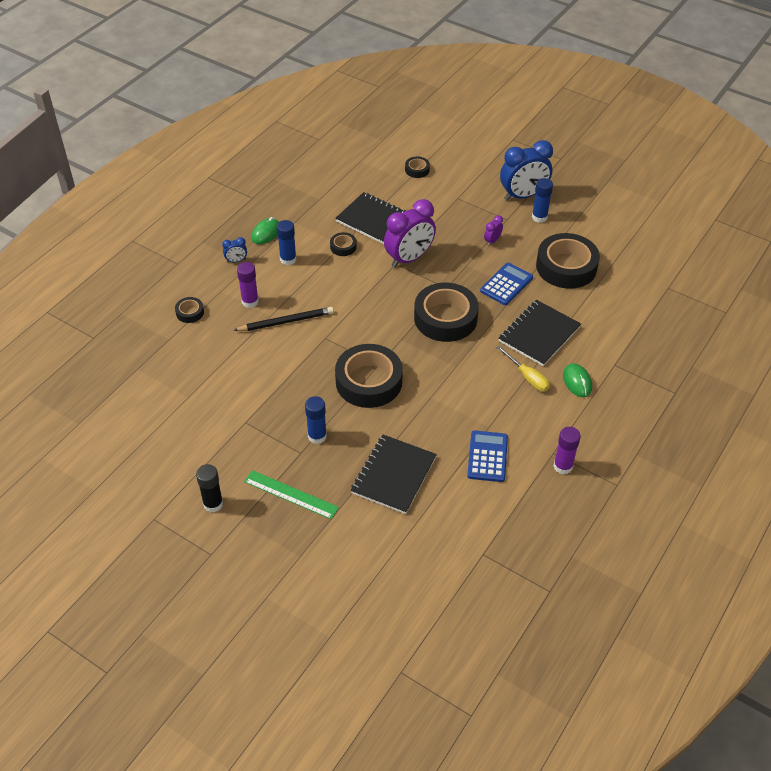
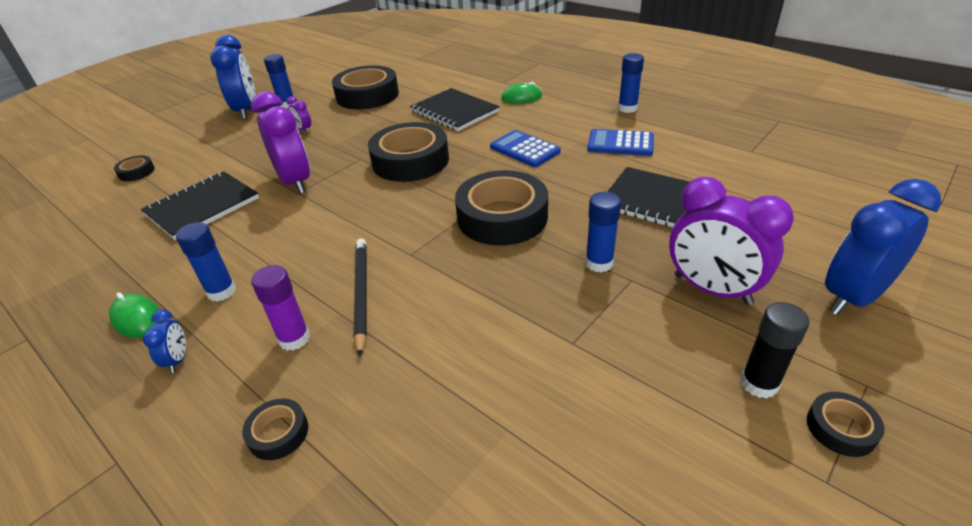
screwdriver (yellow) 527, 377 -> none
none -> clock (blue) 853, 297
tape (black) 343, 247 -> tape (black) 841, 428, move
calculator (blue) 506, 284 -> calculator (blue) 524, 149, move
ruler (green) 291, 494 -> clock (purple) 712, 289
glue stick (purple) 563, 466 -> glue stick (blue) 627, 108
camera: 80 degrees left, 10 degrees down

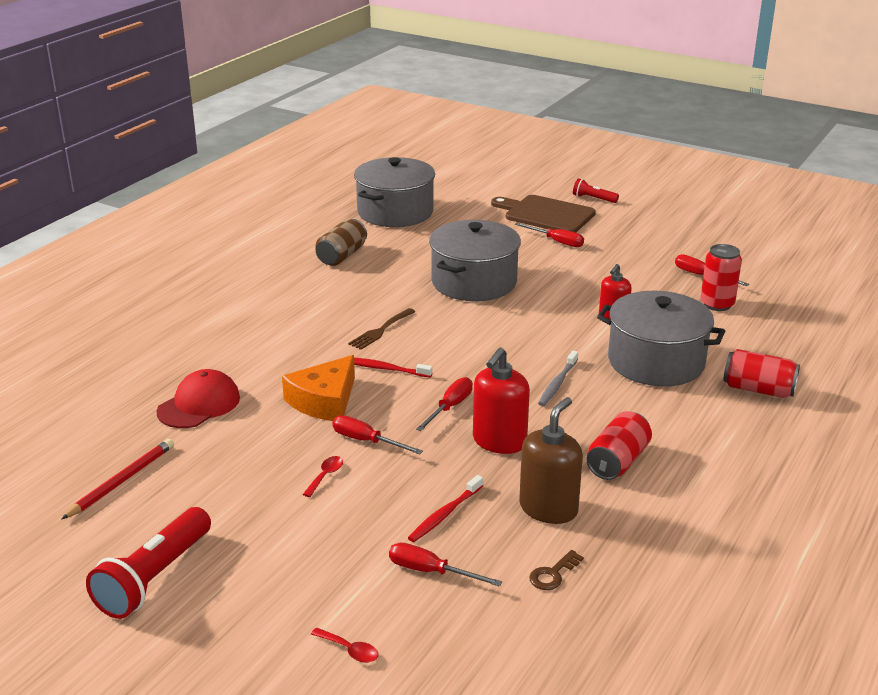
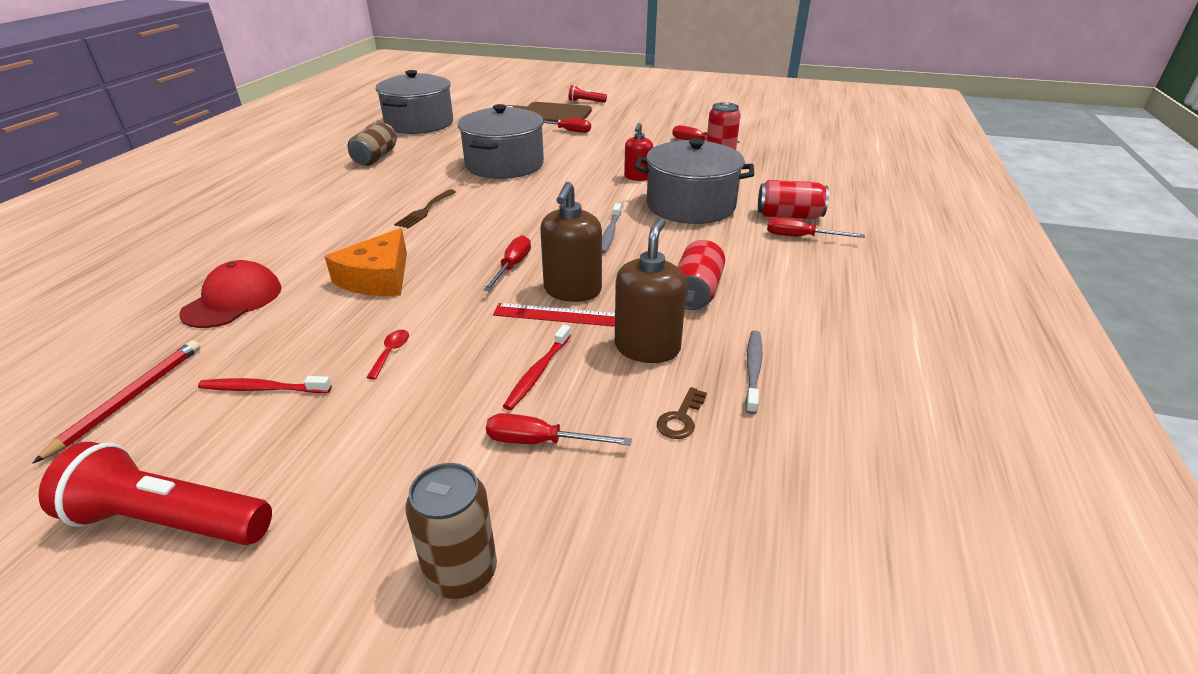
none -> ruler (red) 556, 315
none -> toothbrush (grey) 753, 370
screwdriver (red) 366, 441 -> screwdriver (red) 800, 237, move
toothbrush (red) 384, 368 -> toothbrush (red) 262, 389, move
spoon (red) 350, 650 -> can (brown) 461, 572
soap dispenser (red) 499, 441 -> soap dispenser (brown) 572, 290
flashlight (red) 154, 577 -> flashlight (red) 170, 521, 90 degrees clockwise
camera: 15 degrees left, 5 degrees up

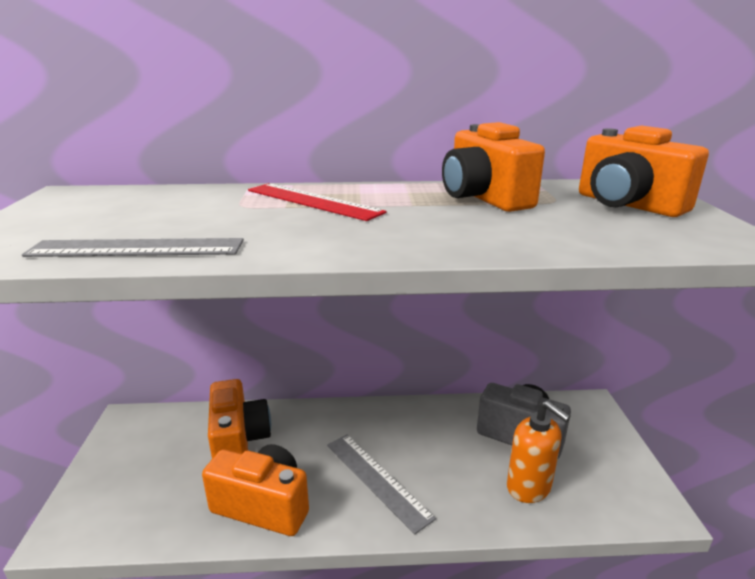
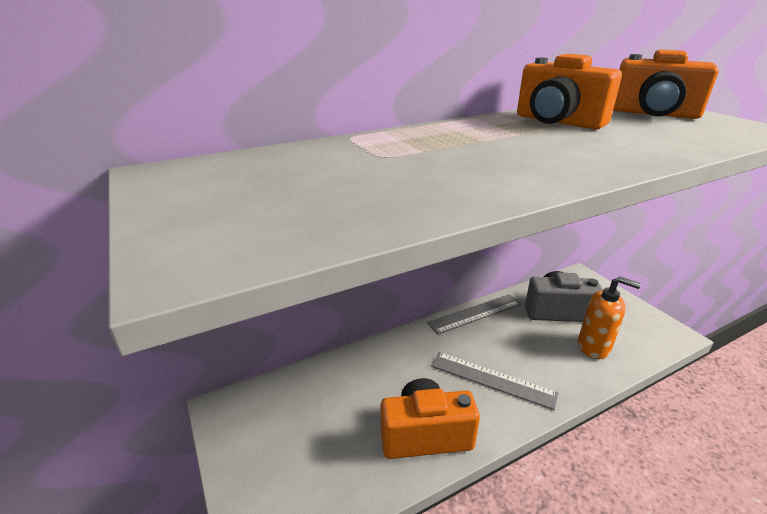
camera (orange) 239, 441 -> none
ruler (red) 313, 201 -> none
ruler (grey) 137, 248 -> ruler (grey) 475, 313, move
camera: 25 degrees left, 5 degrees up

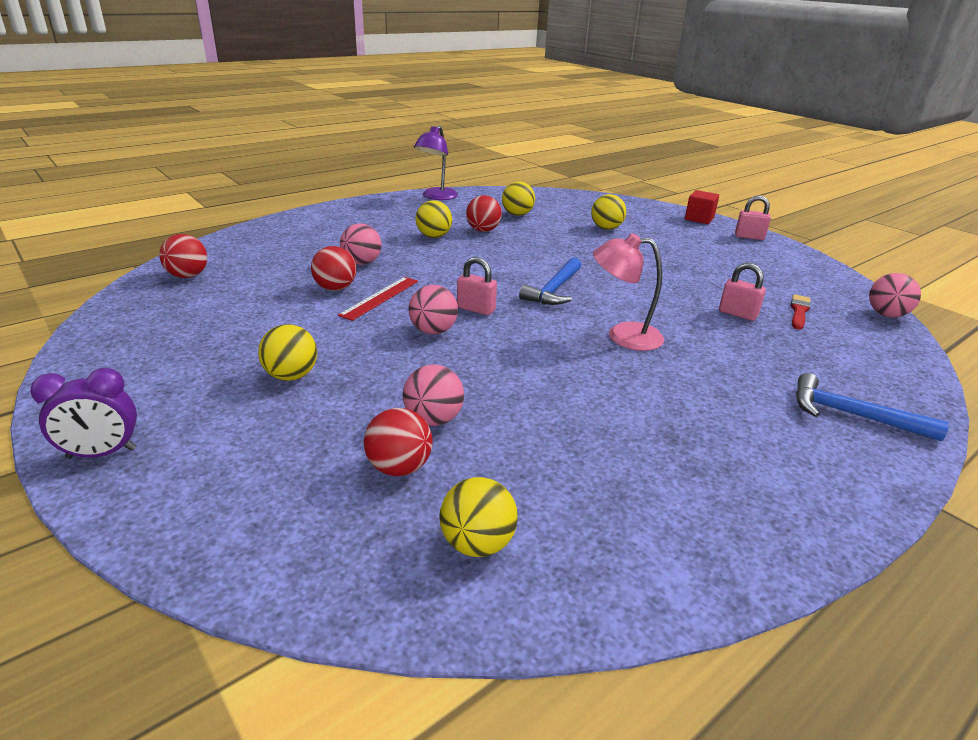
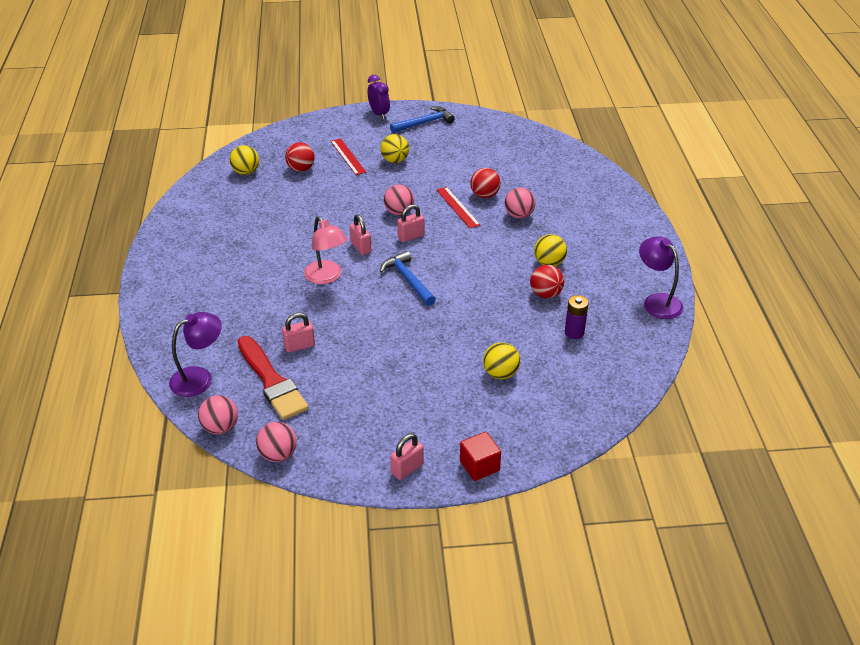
ball (red) 188, 276 -> none
none -> lamp (purple) 199, 378
none -> ruler (red) 348, 156
none -> padlock (pink) 361, 247
ball (pink) 433, 419 -> ball (pink) 278, 454, move
hammer (blue) 852, 415 -> hammer (blue) 424, 123, move
ball (yellow) 517, 214 -> battery (purple) 574, 332
clock (purple) 102, 453 -> clock (purple) 379, 114, 135 degrees clockwise
lamp (pink) 623, 336 -> lamp (pink) 326, 277, 105 degrees clockwise
brush (red) 799, 311 -> brush (red) 271, 381, x2.02
camera: 125 degrees right, 10 degrees up

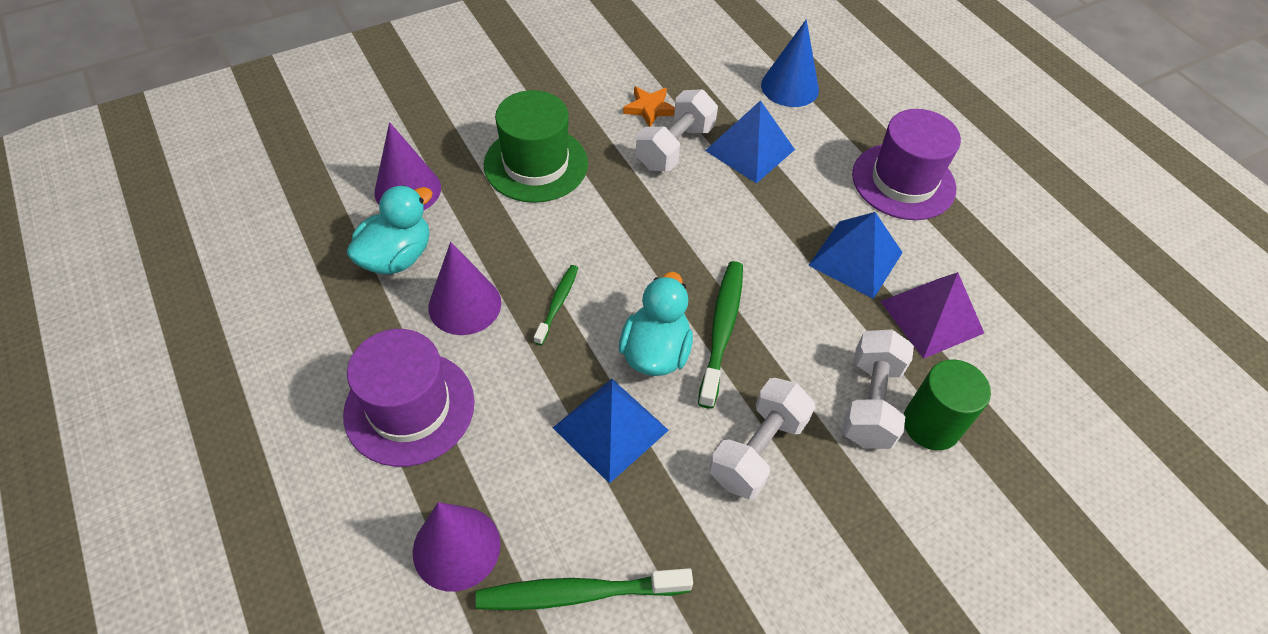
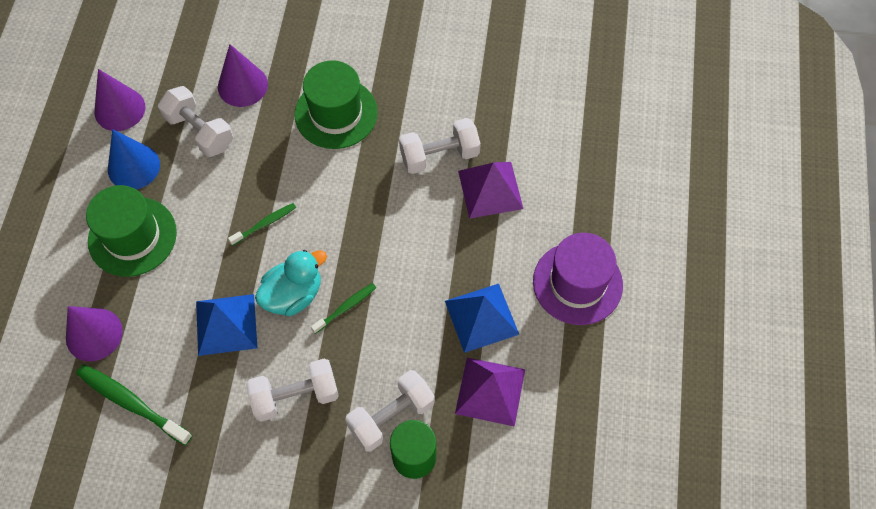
star (orange) 649, 108 -> none
cone (purple) 464, 305 -> cone (purple) 119, 109, move
cone (blue) 789, 87 -> cone (blue) 133, 167, move
duck (turquoise) 397, 257 -> dumbbell (white) 200, 131
hat (purple) 409, 408 -> hat (green) 132, 236
pyramid (blue) 750, 150 -> pyramid (purple) 490, 189
toothbrush (green) 721, 330 -> toothbrush (green) 345, 308, x0.58
camera: 40 degrees right, 10 degrees up

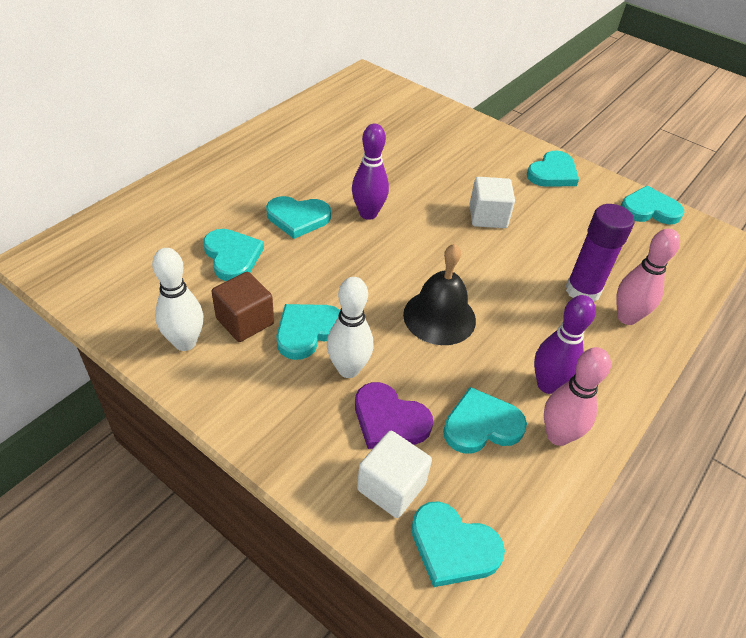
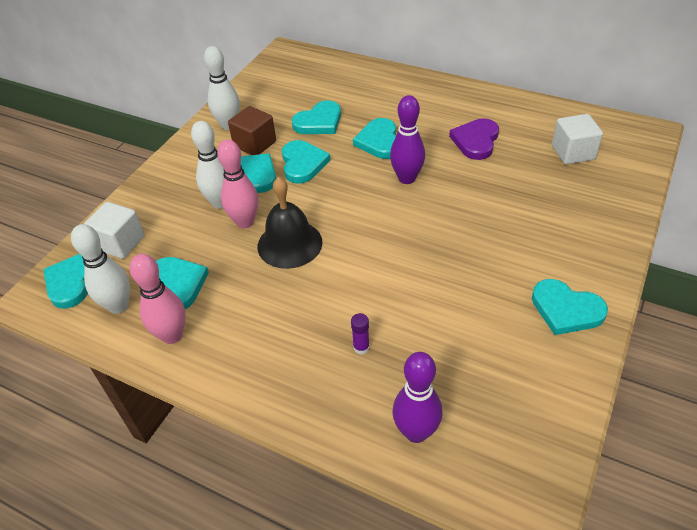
none -> bowling pin (white) 118, 306
heart (purple) 389, 420 -> heart (purple) 476, 141, move
cube (white) 488, 217 -> cube (white) 573, 152, move
bowling pin (purple) 548, 385 -> bowling pin (purple) 416, 432, move
bowling pin (pink) 626, 317 -> bowling pin (pink) 245, 222, move
heart (turquoise) 649, 209 -> heart (turquoise) 303, 164, move
glue stick (purple) 582, 291 -> glue stick (purple) 361, 347, x0.43
camera: 85 degrees right, 0 degrees up

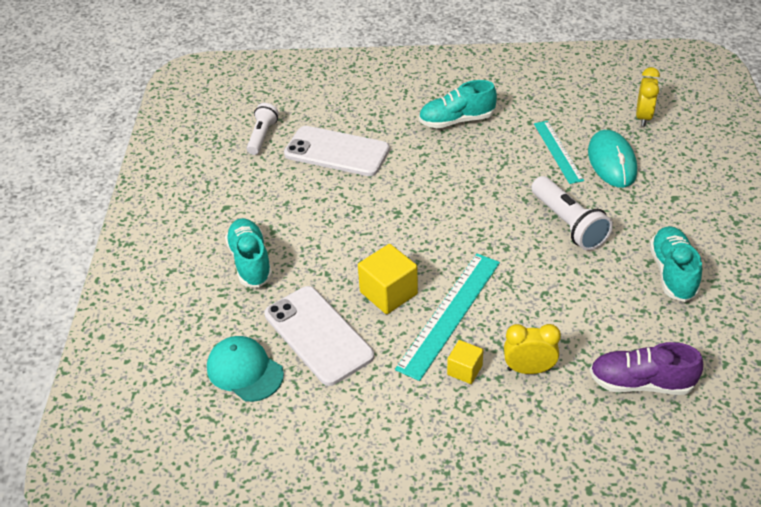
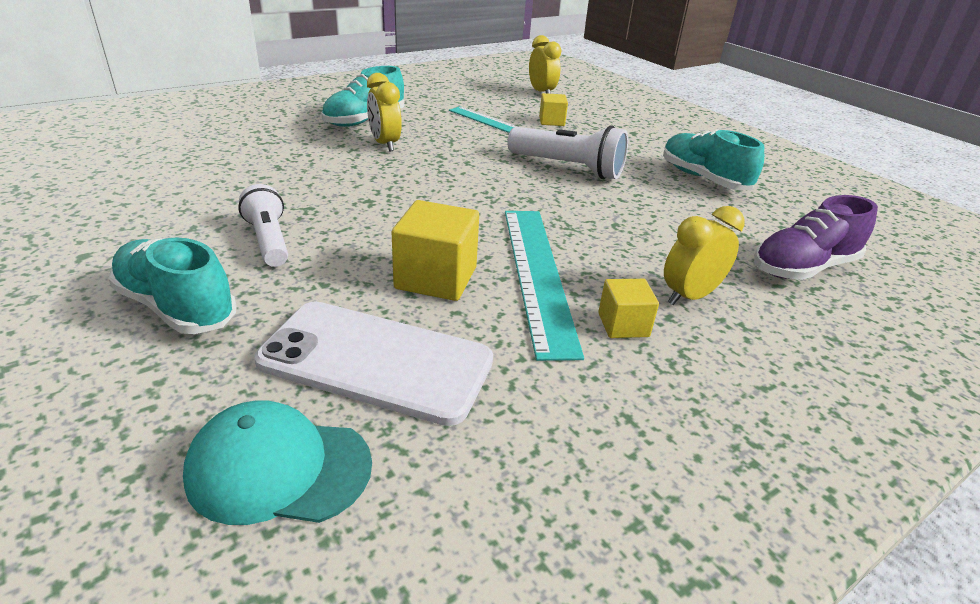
phone (white) 337, 152 -> none
none -> clock (yellow) 385, 144
flashlight (white) 262, 136 -> flashlight (white) 269, 240, move
mouse (turquoise) 612, 162 -> cube (yellow) 551, 121
camera: 40 degrees left, 10 degrees down

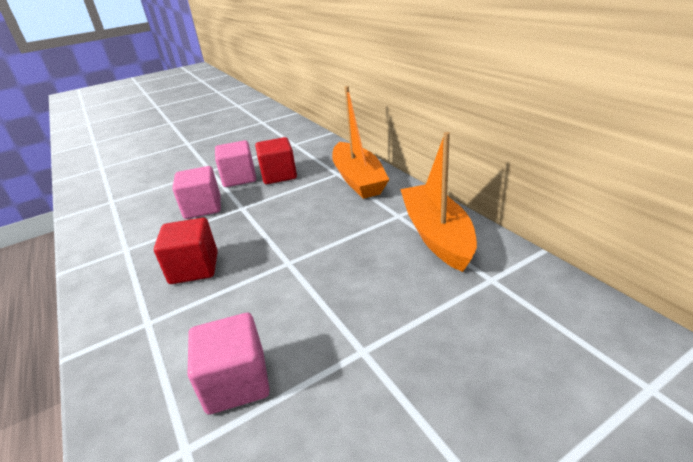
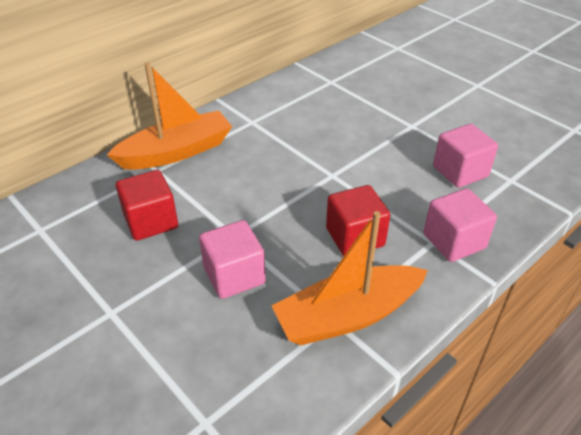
cube (pink) 239, 178 -> cube (pink) 454, 241, move
boat (orange) 436, 235 -> boat (orange) 347, 316, move
camera: 105 degrees left, 10 degrees up

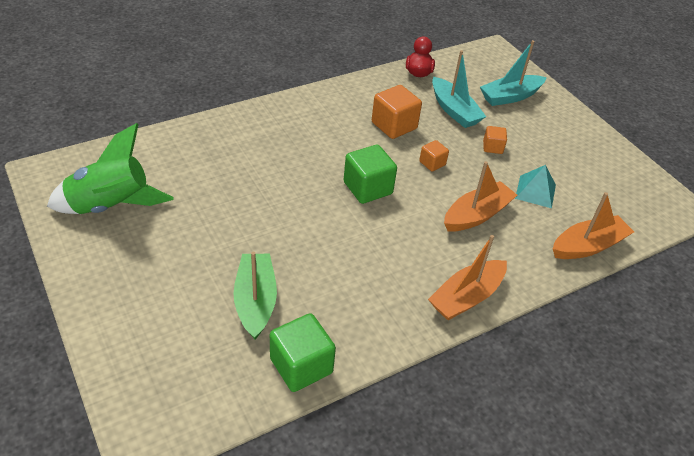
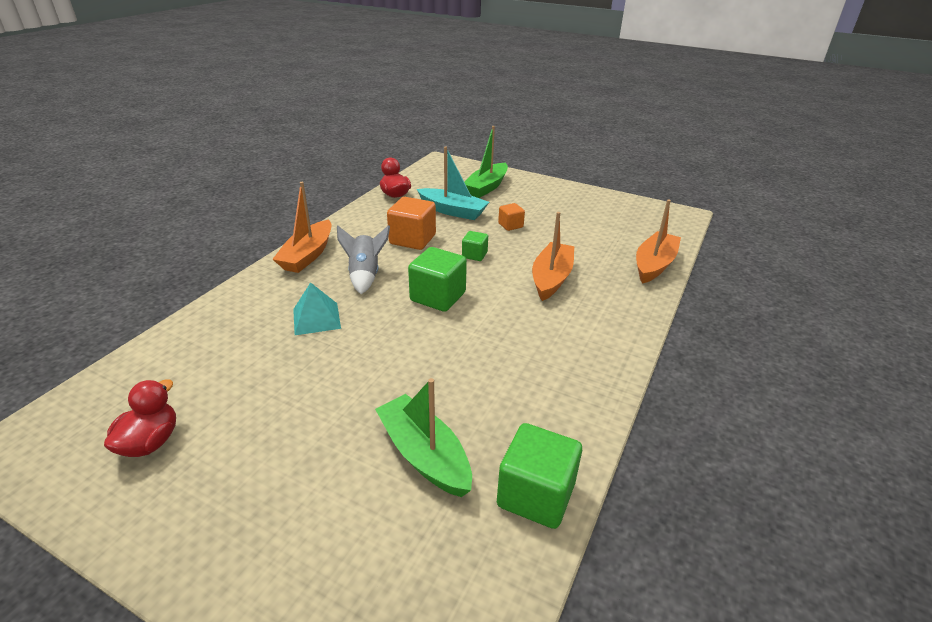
none -> rocket (grey) 365, 275
boat (orange) 466, 297 -> boat (orange) 308, 255, move
pyramid (turquoise) 535, 191 -> pyramid (turquoise) 316, 318, move
rocket (green) 111, 206 -> duck (red) 150, 442
cube (orange) 432, 163 -> cube (green) 474, 255
boat (turquoise) 510, 97 -> boat (green) 486, 187
camera: 30 degrees left, 10 degrees down

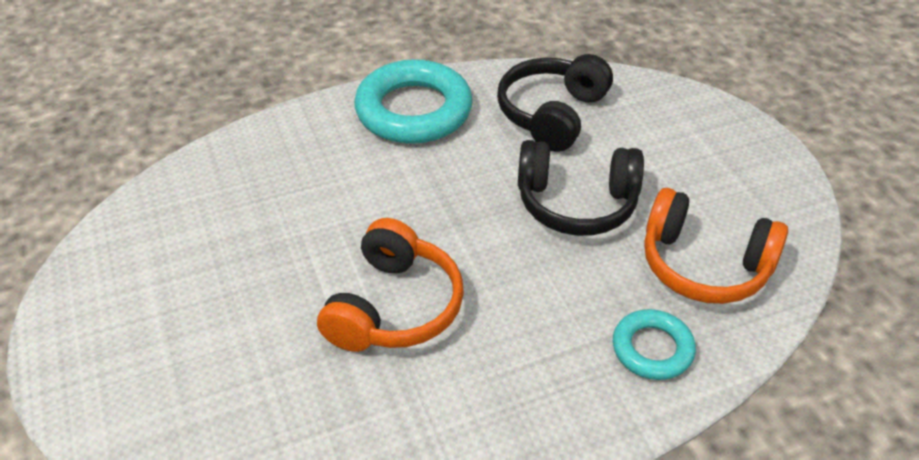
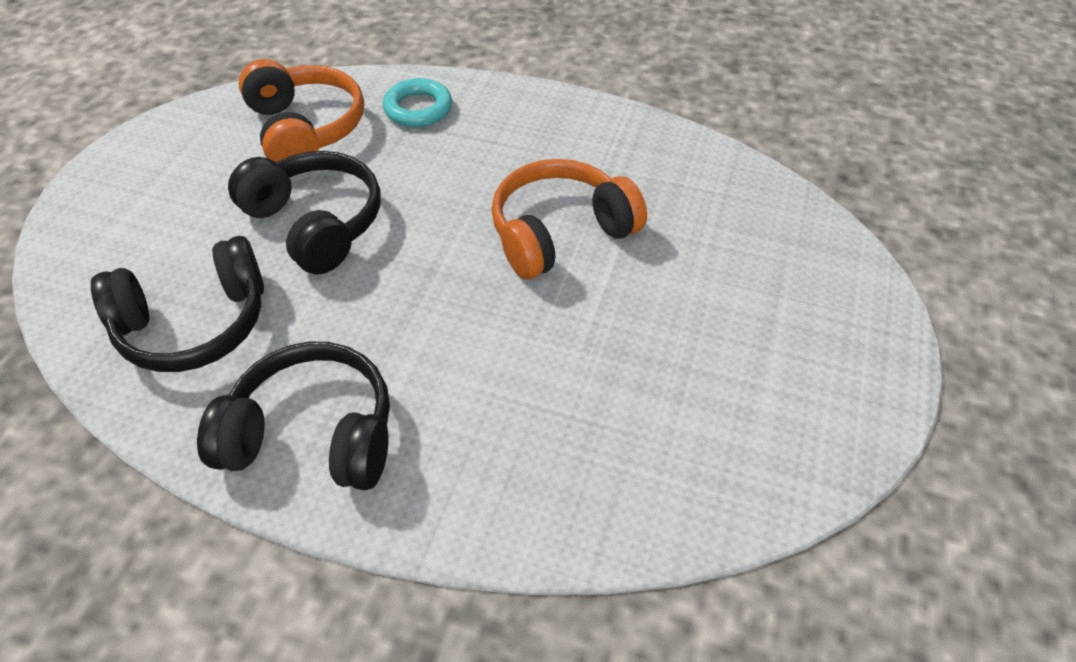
ring (turquoise) 414, 110 -> headphones (black) 313, 435
camera: 140 degrees left, 5 degrees up

